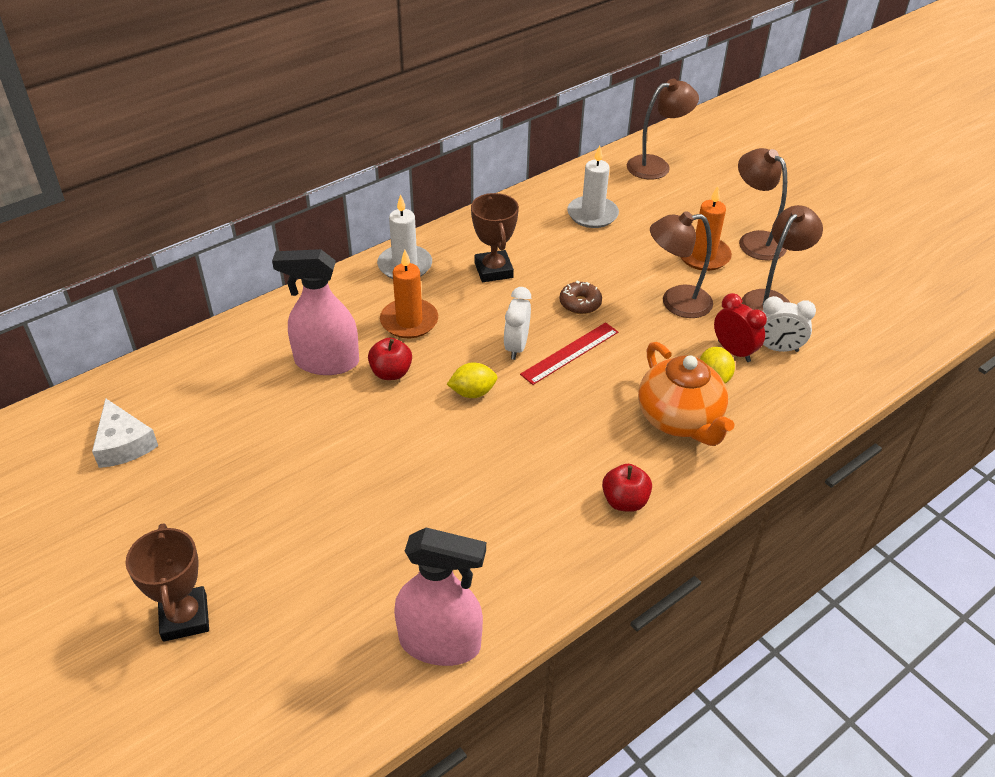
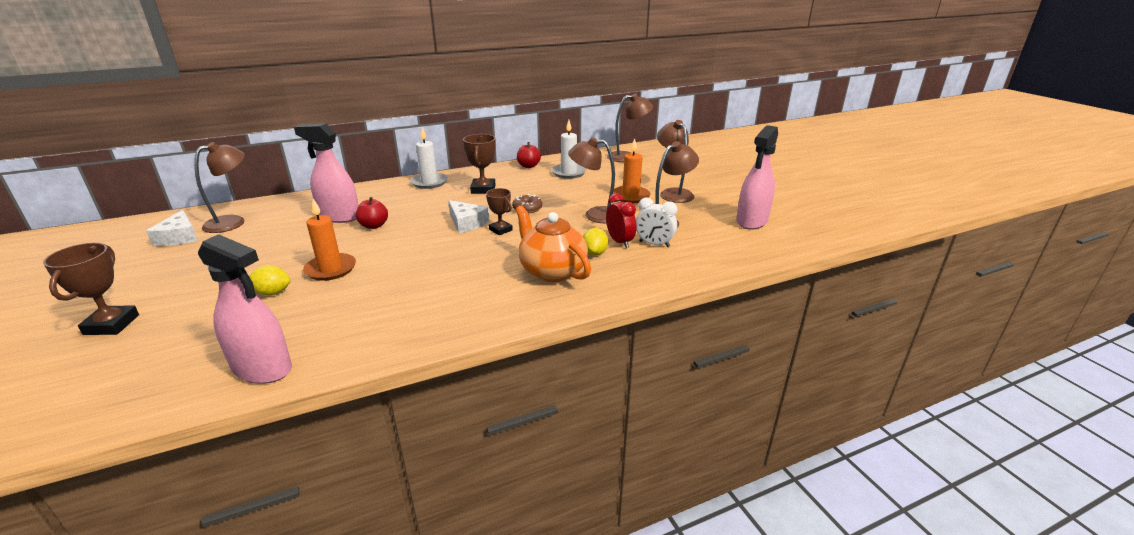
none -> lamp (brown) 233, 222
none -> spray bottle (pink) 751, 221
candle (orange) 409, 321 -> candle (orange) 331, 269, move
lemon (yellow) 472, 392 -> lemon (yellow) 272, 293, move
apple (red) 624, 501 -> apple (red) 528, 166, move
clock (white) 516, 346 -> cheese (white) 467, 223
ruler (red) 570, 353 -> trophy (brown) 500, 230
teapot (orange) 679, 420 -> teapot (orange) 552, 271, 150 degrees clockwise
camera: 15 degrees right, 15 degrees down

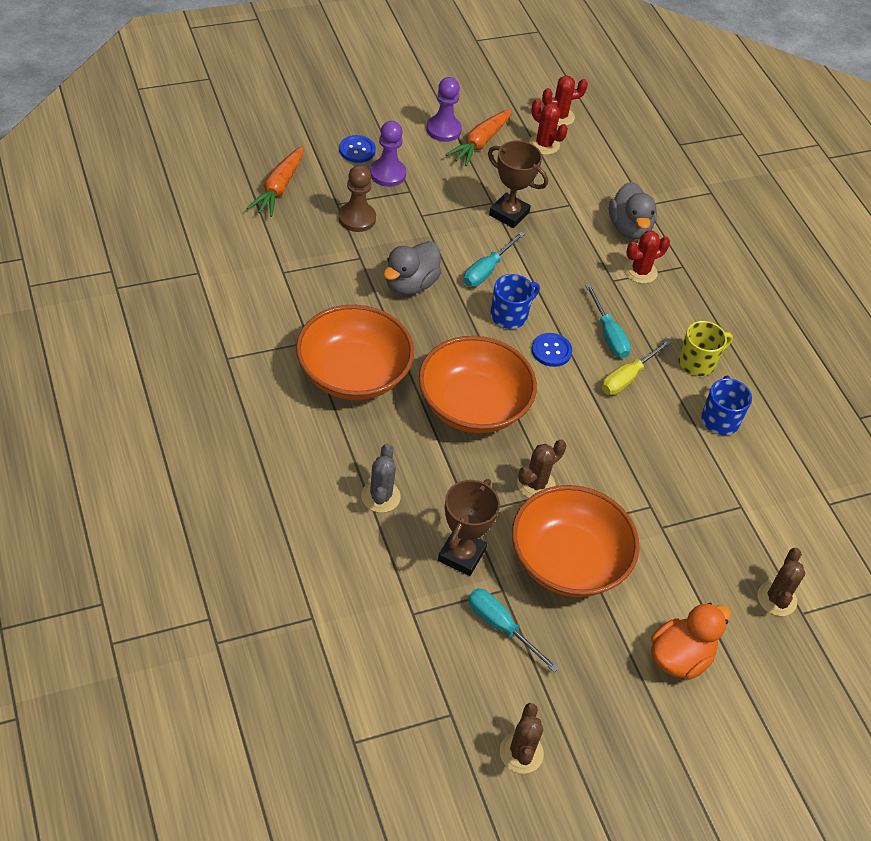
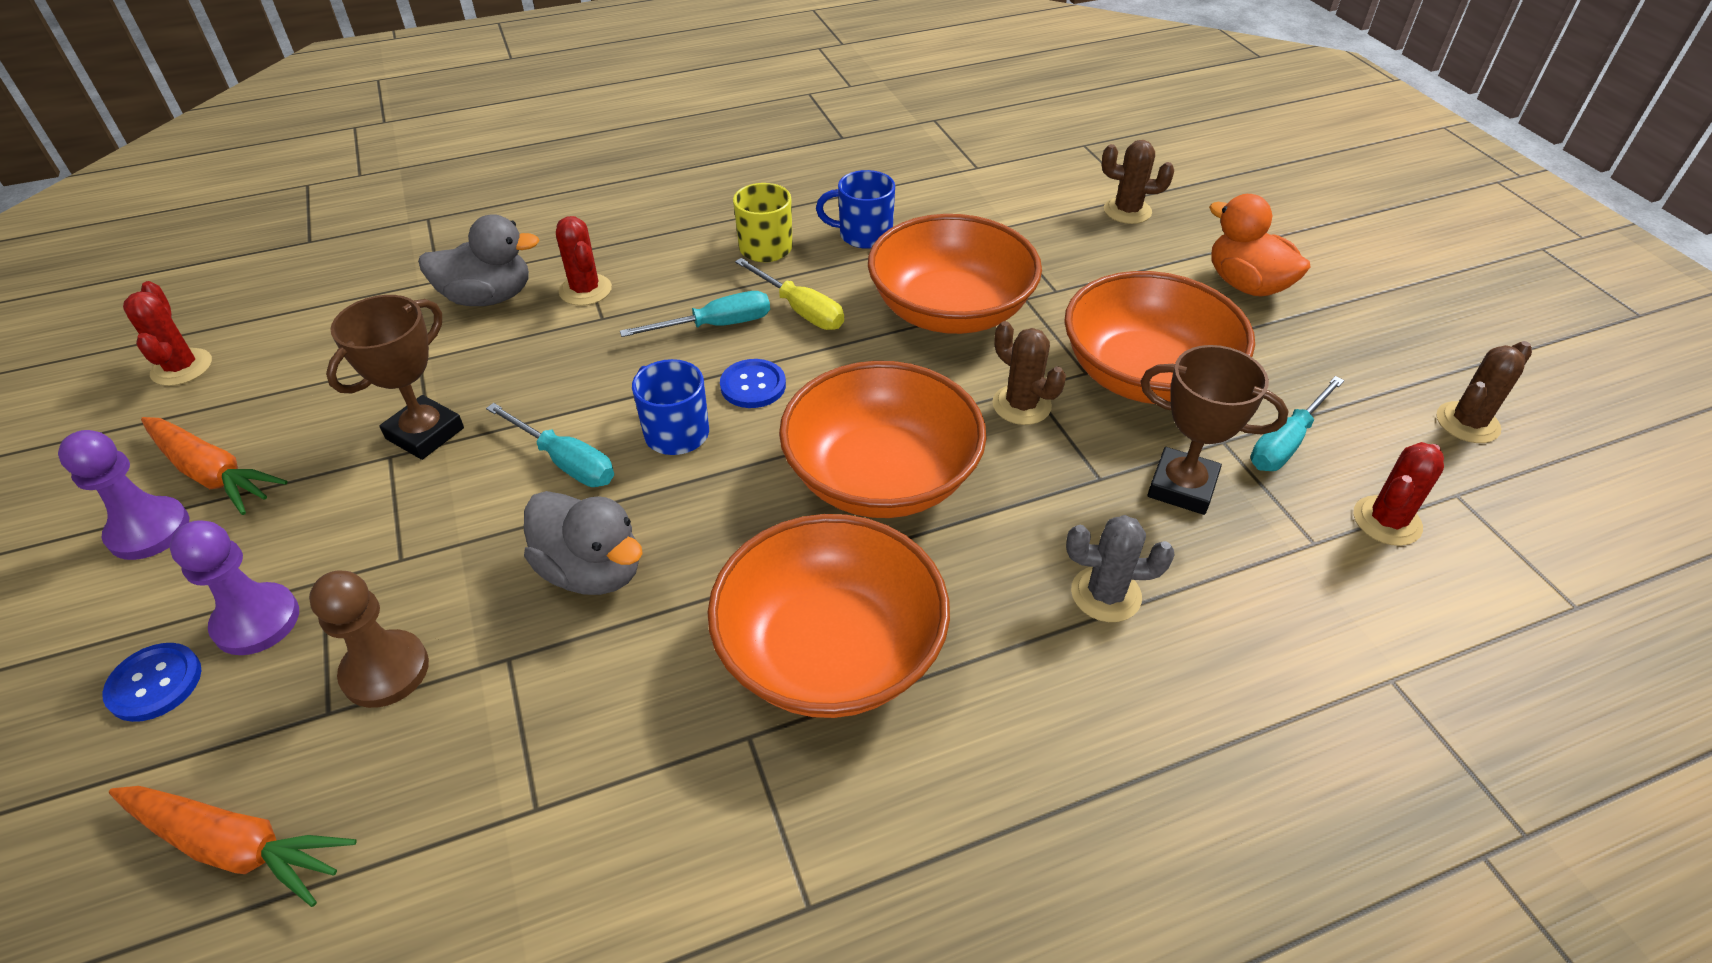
none -> bowl (orange) 950, 310
cactus (red) 544, 144 -> cactus (red) 1387, 521, move
cactus (brown) 521, 753 -> cactus (brown) 1467, 423, 45 degrees counterclockwise
camera: 85 degrees left, 5 degrees down

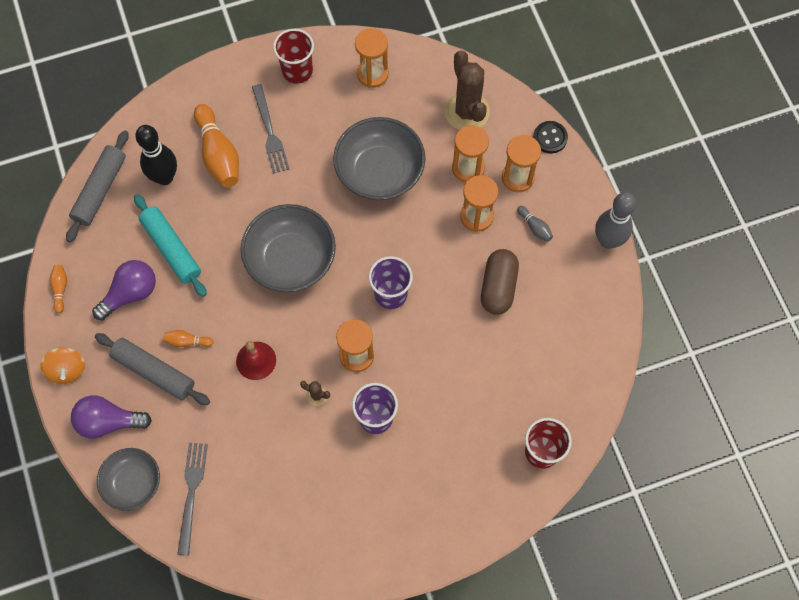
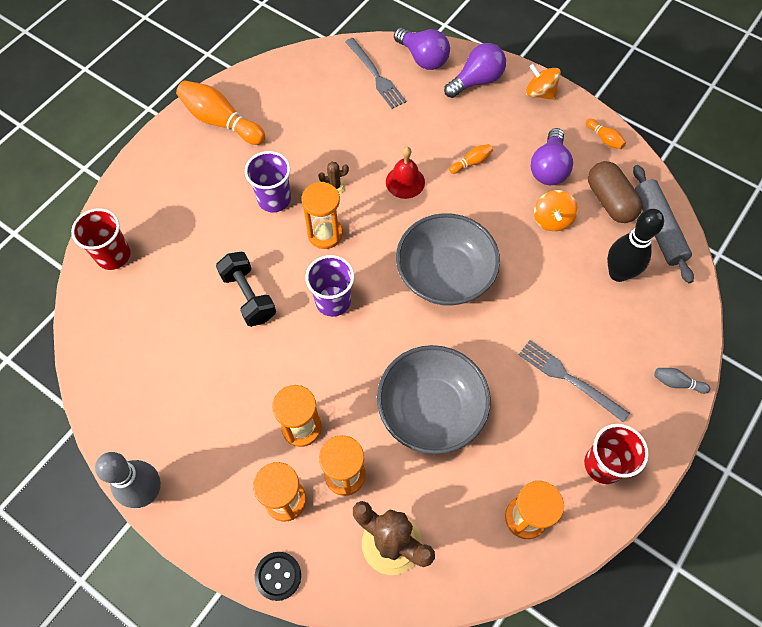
rolling pin (grey) 154, 372 -> none
none -> dumbbell (black) 248, 296
bowling pin (orange) 218, 154 -> bowling pin (orange) 221, 121, move
capsule (brown) 498, 287 -> capsule (brown) 609, 201, move
bowling pin (grey) 534, 227 -> bowling pin (grey) 677, 383, move
bowl (grey) 133, 483 -> light bulb (purple) 423, 58
rolling pin (turquoise) 171, 249 -> spinning top (orange) 552, 220
camera: 145 degrees right, 5 degrees down

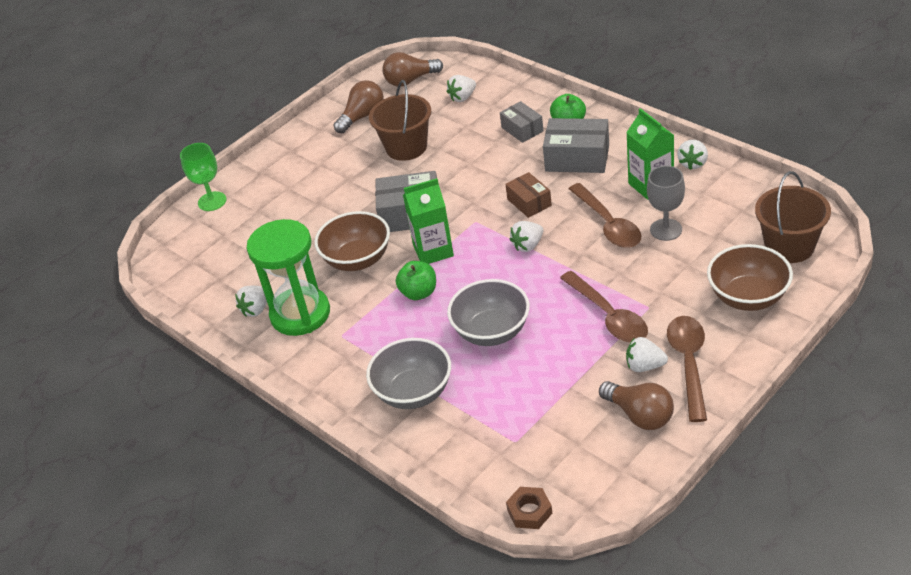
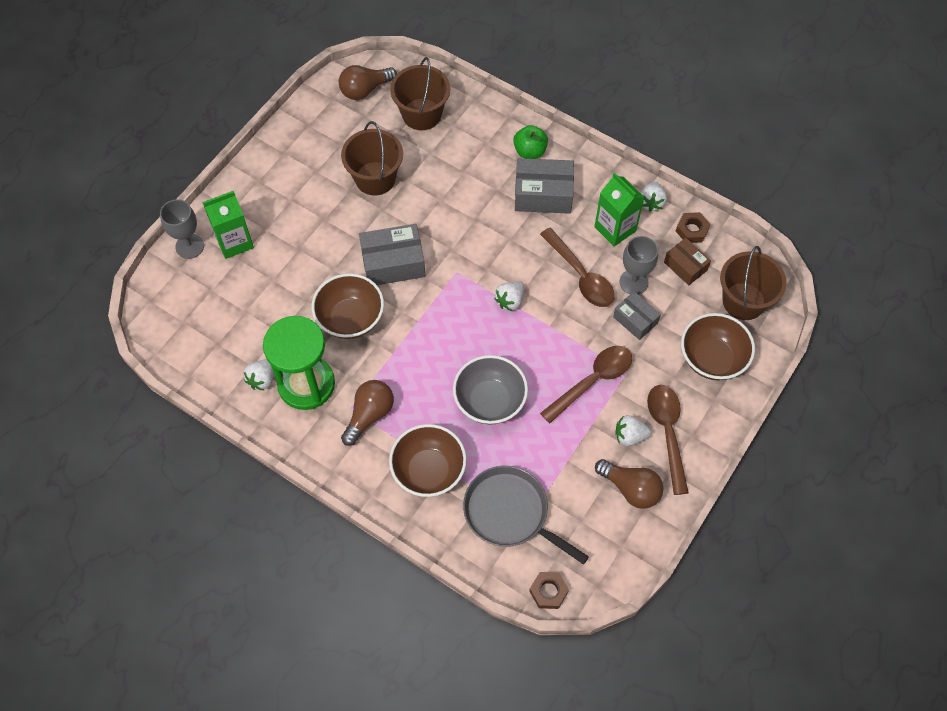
apple (green) 419, 293 -> none
none -> pan (grey) 510, 513
none -> nut (brown) 692, 230
light bulb (brown) 362, 116 -> light bulb (brown) 369, 415, move
carton (green) 433, 250 -> carton (green) 234, 242, move
box (grey) 522, 129 -> box (grey) 635, 320, move
box (brown) 529, 202 -> box (brown) 685, 266, move
strawberry (white) 462, 97 -> bucket (brown) 421, 114
goblet (green) 212, 201 -> goblet (grey) 190, 246
bowl (grey) 414, 392 -> bowl (brown) 428, 471
spoon (brown) 608, 316 -> spoon (brown) 592, 381, 90 degrees counterclockwise
camera: 15 degrees left, 20 degrees up

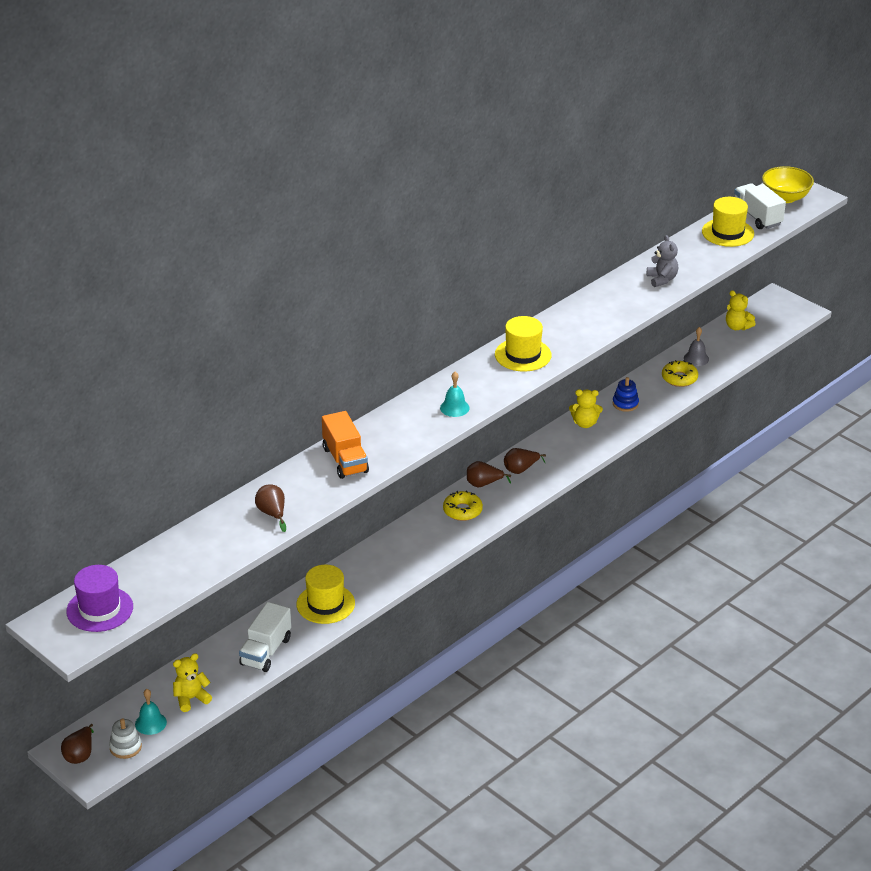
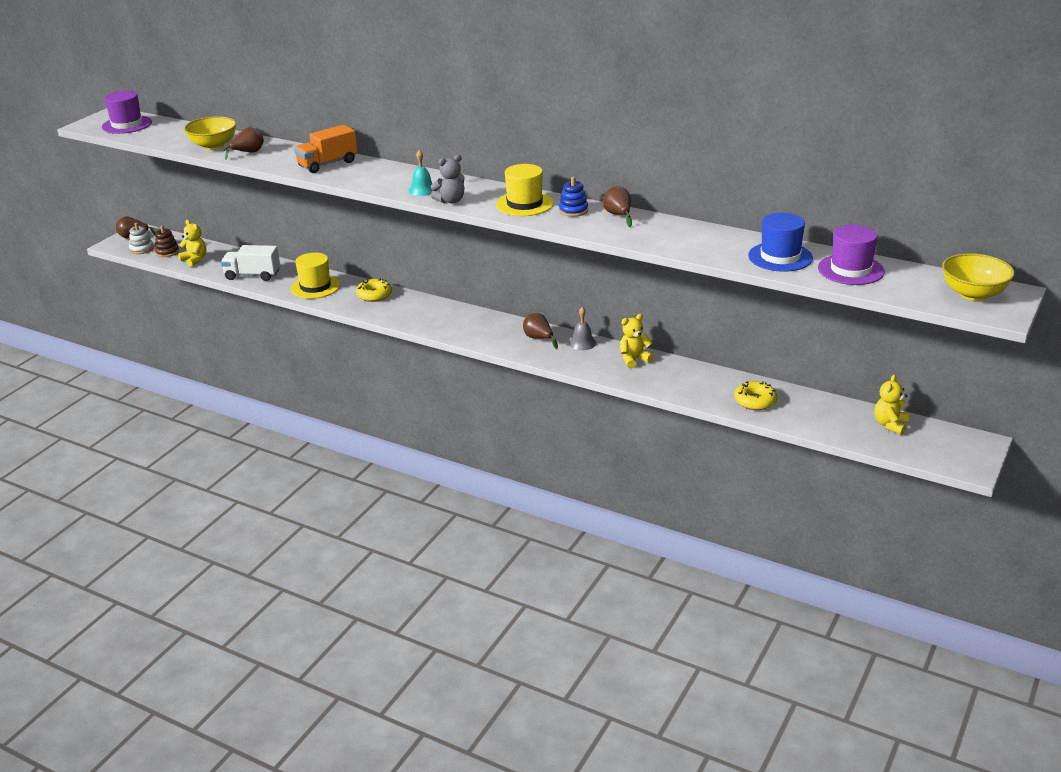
truck (white) 757, 217 -> none
none -> bowl (yellow) 213, 146
none -> hat (blue) 780, 257
donut (yellow) 462, 511 -> donut (yellow) 374, 295, move
pear (brown) 483, 484 -> pear (brown) 618, 215, move
stacking toy (blue) 625, 404 -> stacking toy (blue) 573, 210, move
teddy bear (grey) 662, 279 -> teddy bear (grey) 450, 201, move
bell (grey) 696, 358 -> bell (grey) 582, 343, move
bell (turquoise) 150, 723 -> stacking toy (brown) 167, 252
hat (yellow) 727, 233 -> hat (purple) 850, 270
teddy bear (yellow) 585, 423 -> teddy bear (yellow) 634, 359, 75 degrees clockwise
camera: 75 degrees right, 5 degrees down

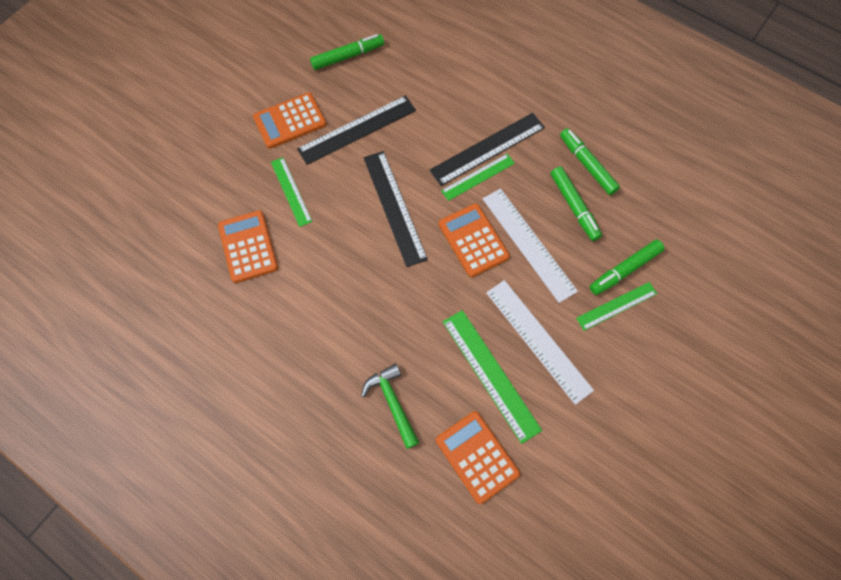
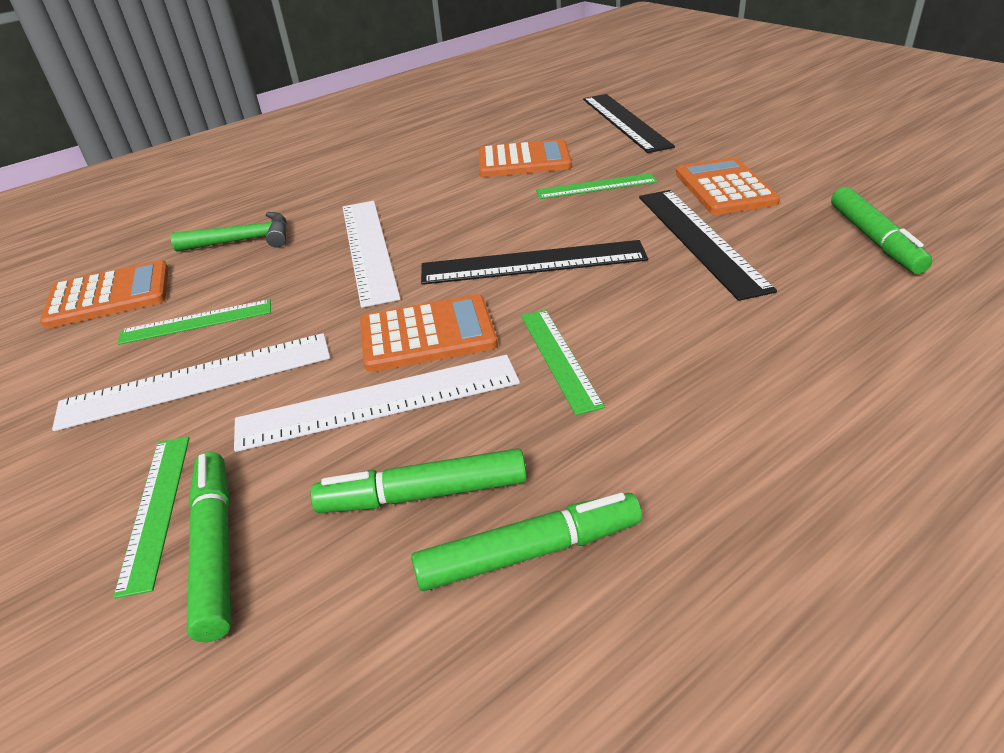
none -> ruler (white) 368, 249
ruler (black) 487, 149 -> ruler (black) 625, 122, move
ruler (green) 490, 374 -> ruler (green) 196, 322, x0.63
camera: 110 degrees right, 30 degrees down

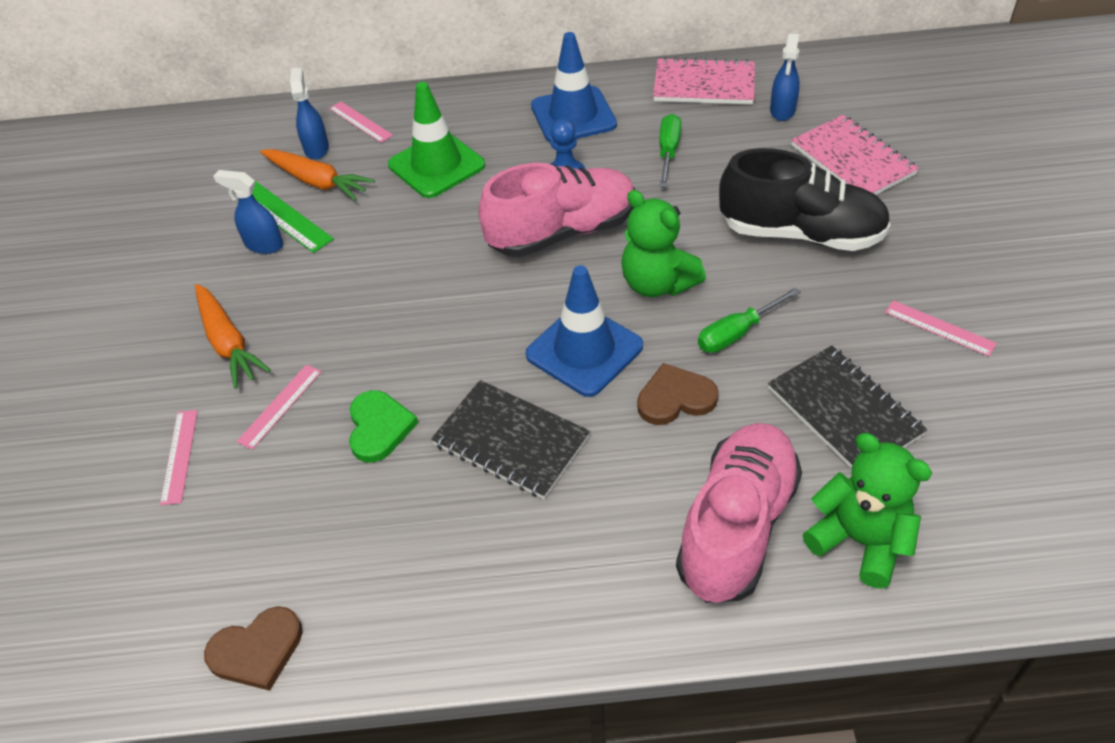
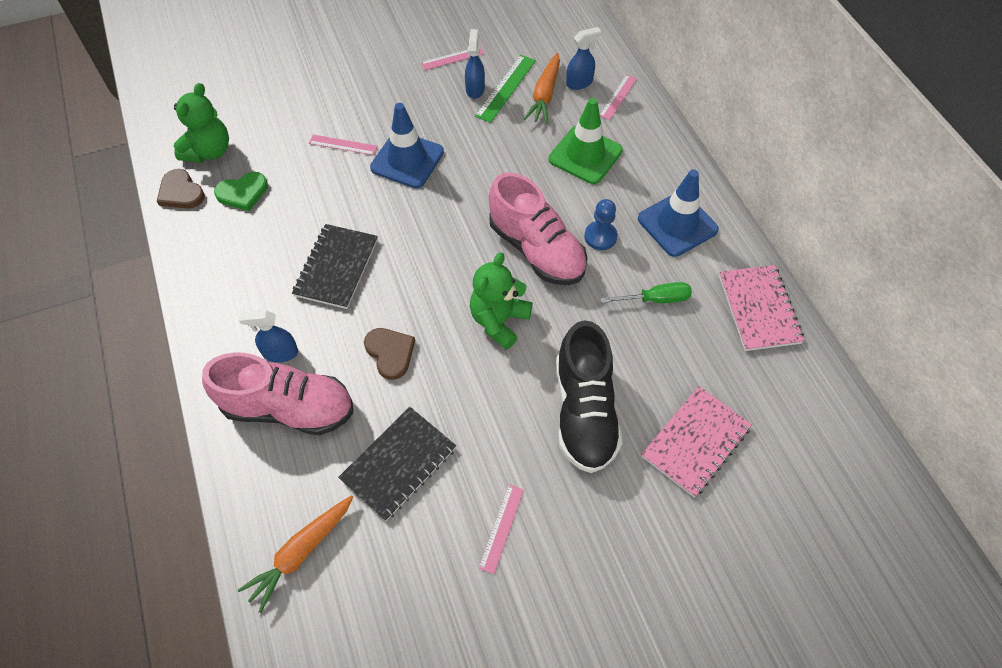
screwdriver (green) 737, 333 -> none
ruler (pink) 180, 456 -> ruler (pink) 452, 58, move
carrot (orange) 228, 343 -> carrot (orange) 301, 553, move
heart (green) 379, 428 -> heart (green) 242, 193, move
traffic cone (blue) 584, 350 -> traffic cone (blue) 407, 160, move
spray bottle (blue) 782, 111 -> spray bottle (blue) 280, 353, move
teddy bear (green) 859, 540 -> teddy bear (green) 209, 151, move
camera: 70 degrees right, 10 degrees up

